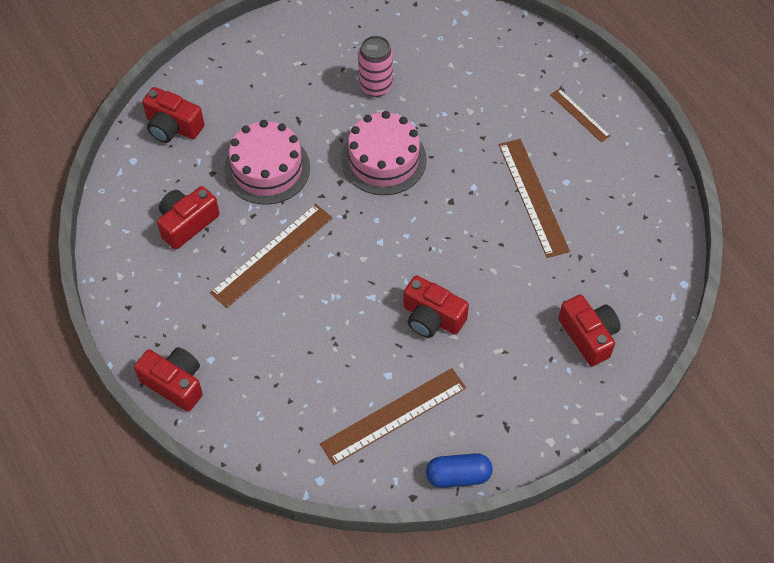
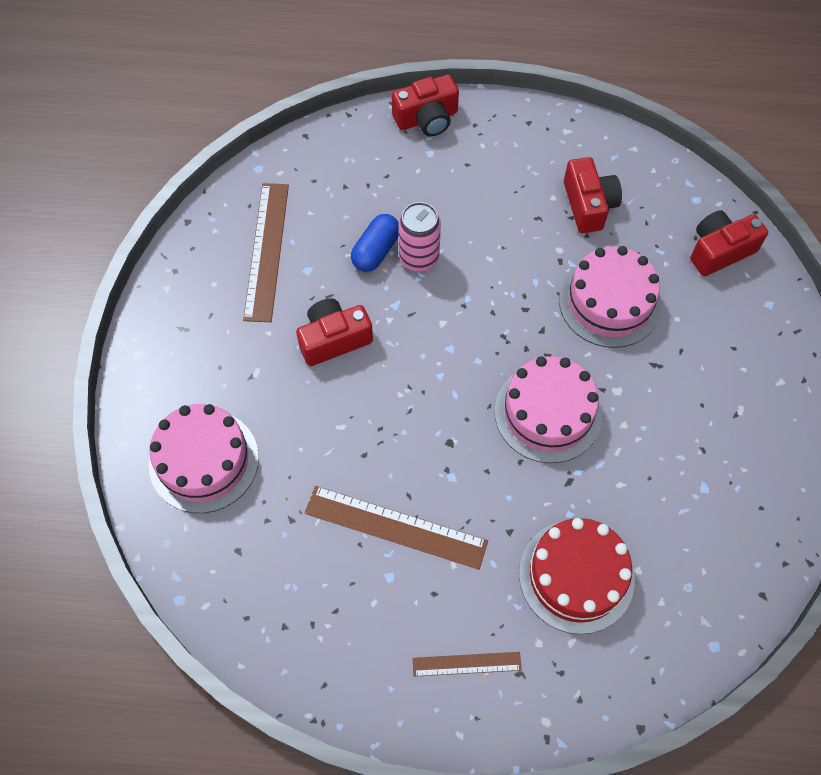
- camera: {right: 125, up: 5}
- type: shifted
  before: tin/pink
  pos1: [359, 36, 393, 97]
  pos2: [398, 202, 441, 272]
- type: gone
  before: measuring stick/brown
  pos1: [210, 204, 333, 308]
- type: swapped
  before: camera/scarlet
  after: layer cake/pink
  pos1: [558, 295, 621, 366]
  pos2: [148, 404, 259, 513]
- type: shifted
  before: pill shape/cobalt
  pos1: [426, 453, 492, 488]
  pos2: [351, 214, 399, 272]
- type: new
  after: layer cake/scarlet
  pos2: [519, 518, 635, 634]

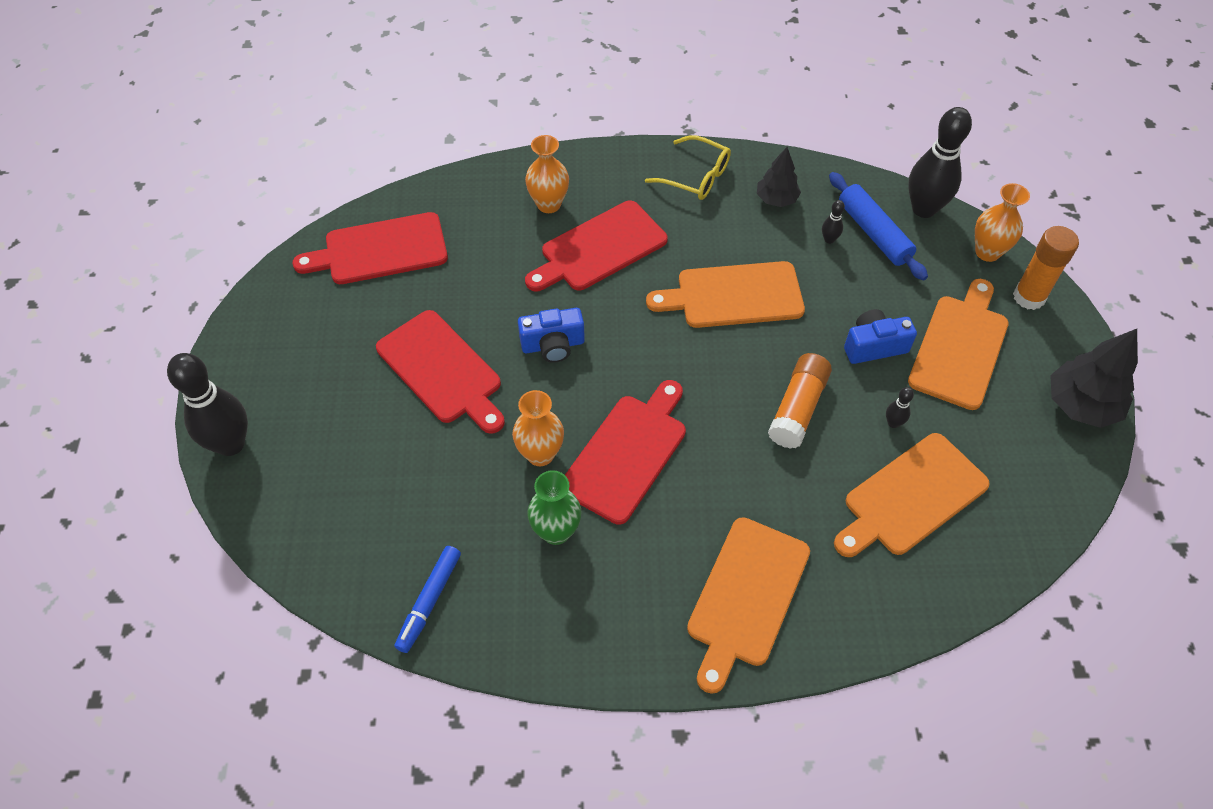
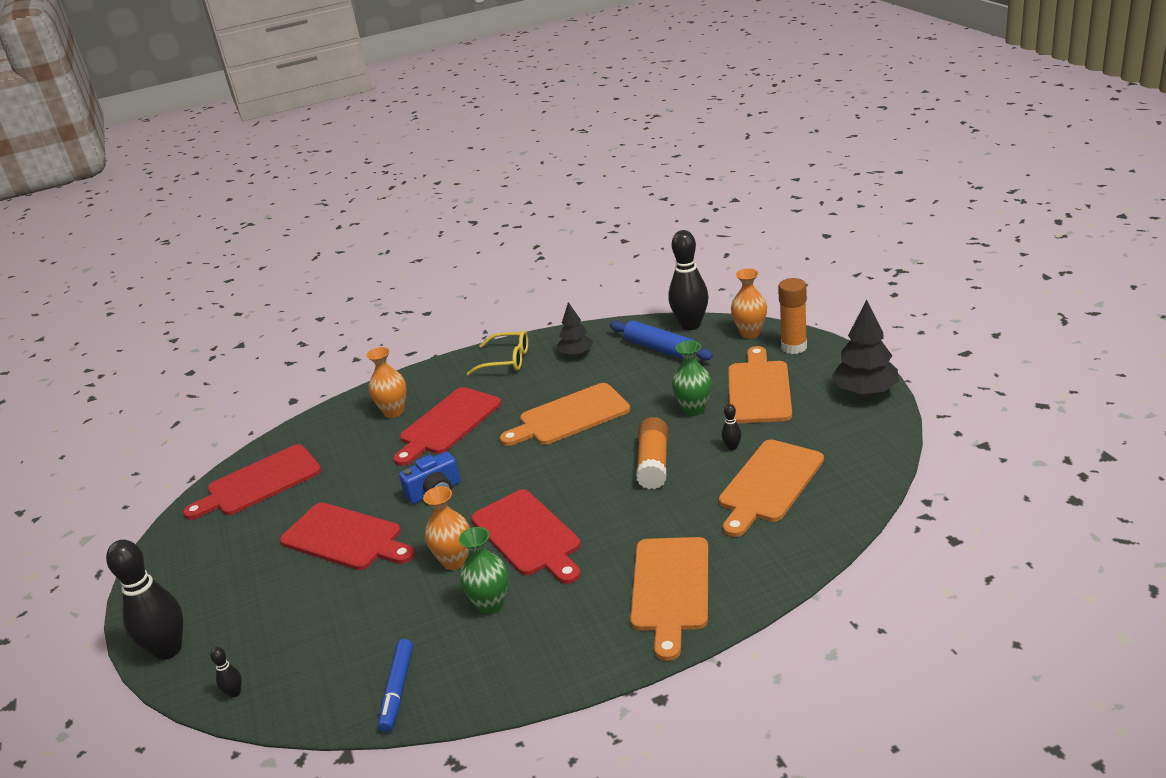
- camera: {right: -15, up: -25}
- type: shifted
  before: bowling pin/black
  pos1: [822, 200, 845, 244]
  pos2: [210, 647, 242, 698]
- type: swapped
  before: camera/cobalt
  after: vase/emerald
  pos1: [844, 309, 917, 364]
  pos2: [672, 341, 712, 416]
- type: rotated
  before: cutting board/scarlet
  pos1: [565, 380, 686, 525]
  pos2: [471, 489, 581, 584]
  turn: 135

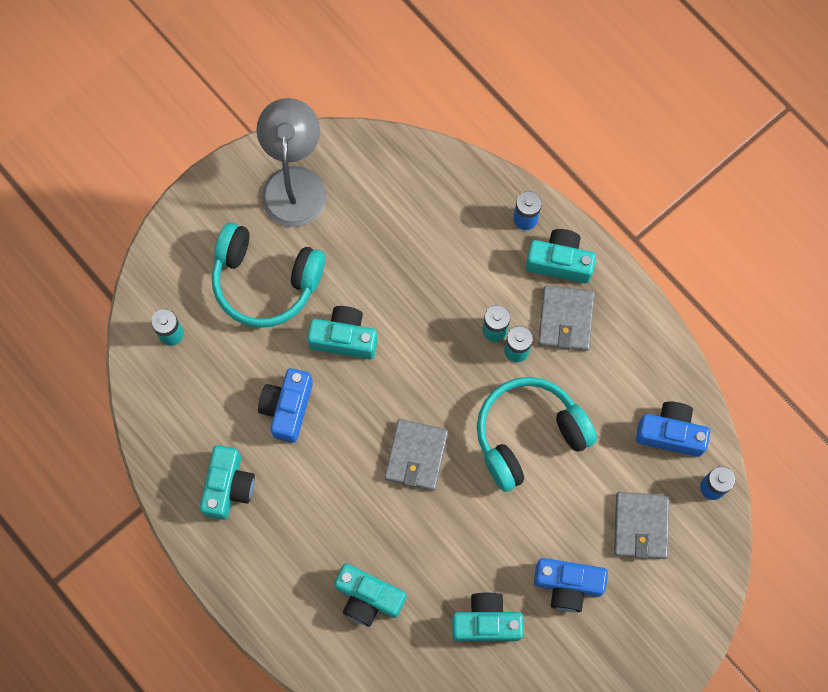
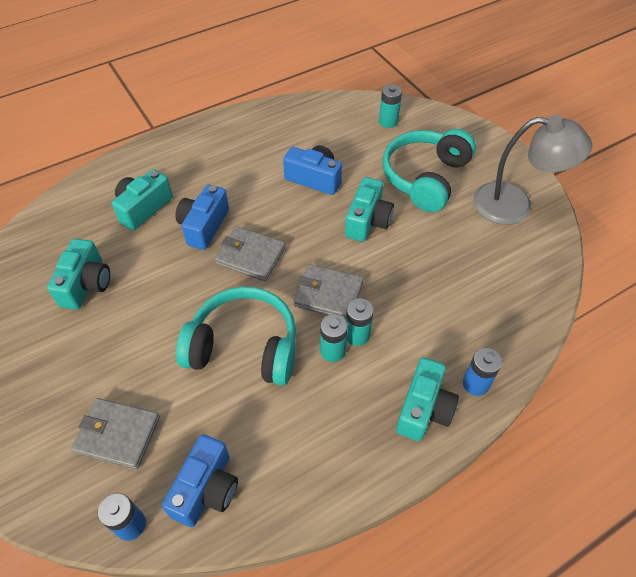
- camera: {right: 100, up: -20}
- type: shifted
  before: billfold/grey
  pos1: [538, 285, 595, 351]
  pos2: [294, 264, 363, 320]
- type: rotated
  before: headphones/turquoise
  pos1: [477, 377, 597, 492]
  pos2: [176, 287, 296, 385]
  turn: -60
- type: gone
  before: camera/turquoise
  pos1: [199, 445, 255, 520]
- type: shifted
  before: camera/cobalt
  pos1: [534, 558, 608, 612]
  pos2: [175, 185, 229, 250]

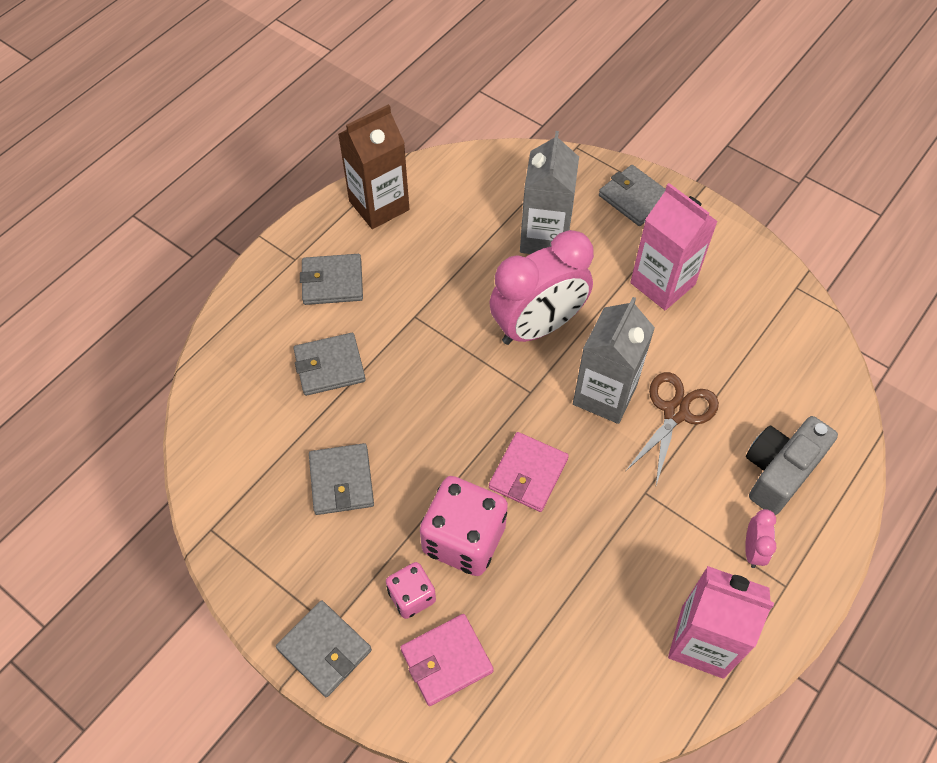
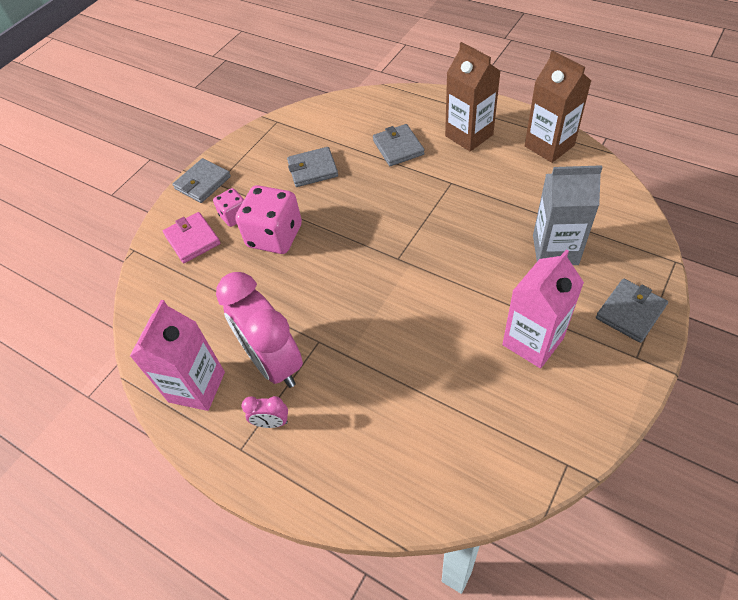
- camera: {right: 90, up: -5}
- type: shifted
  before: clock/pink
  pos1: [489, 230, 594, 345]
  pos2: [216, 272, 303, 388]
- type: swapped
  before: billfold/grey
  after: carton/brown
  pos1: [300, 254, 363, 305]
  pos2: [445, 42, 501, 151]
- type: gone
  before: carton/grey
  pos1: [573, 297, 655, 424]
- type: gone
  before: scissors/brown
  pos1: [626, 372, 719, 485]
- type: gone
  before: camera/grey
  pos1: [746, 416, 838, 515]
- type: gone
  before: billfold/pink
  pos1: [489, 432, 569, 512]

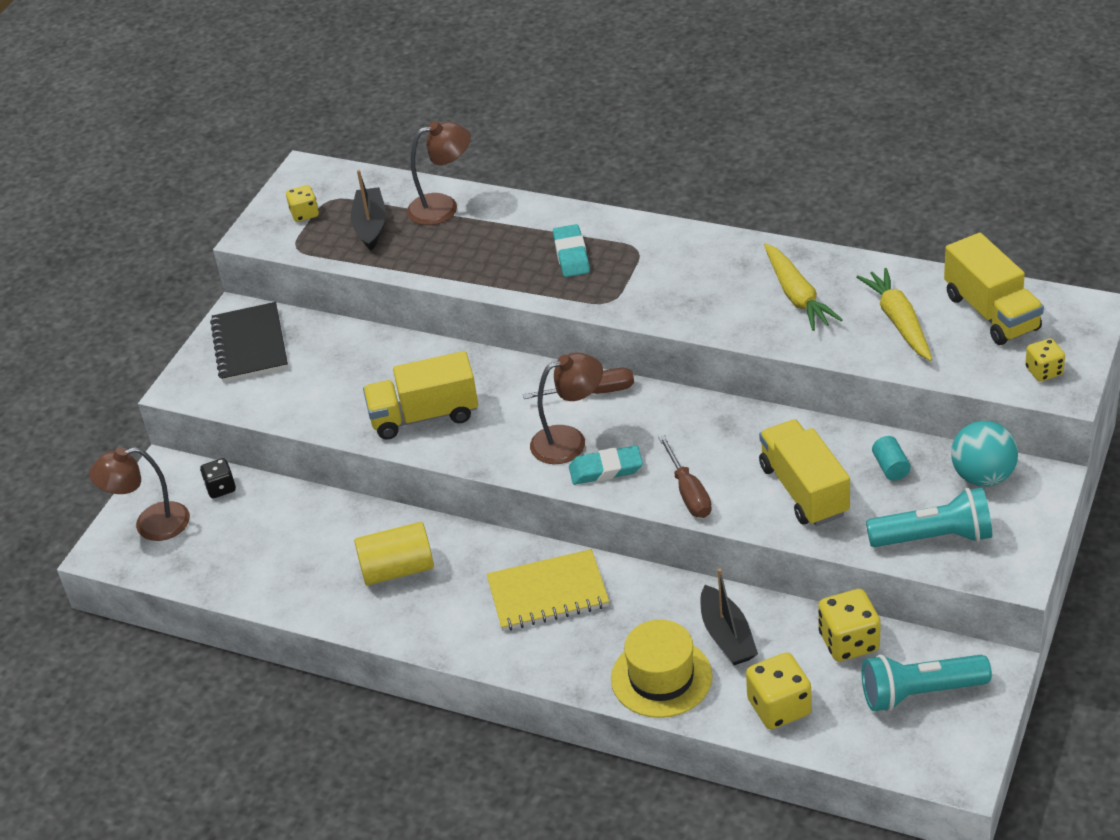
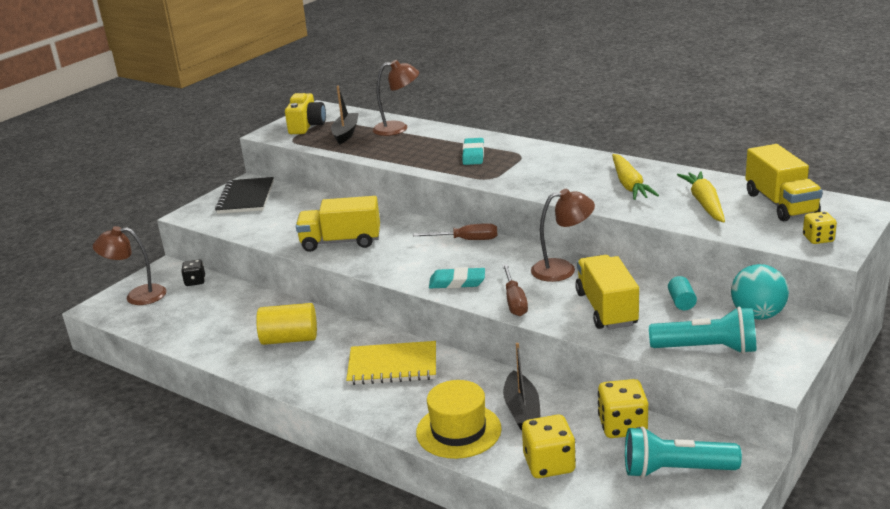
- camera: {right: 10, up: -15}
- type: swapped
  before: game die/bright yellow
  after: camera/bright yellow
  pos1: [286, 185, 319, 222]
  pos2: [285, 93, 326, 134]
- type: shifted
  before: desk lamp/brown
  pos1: [530, 353, 603, 464]
  pos2: [531, 189, 595, 282]

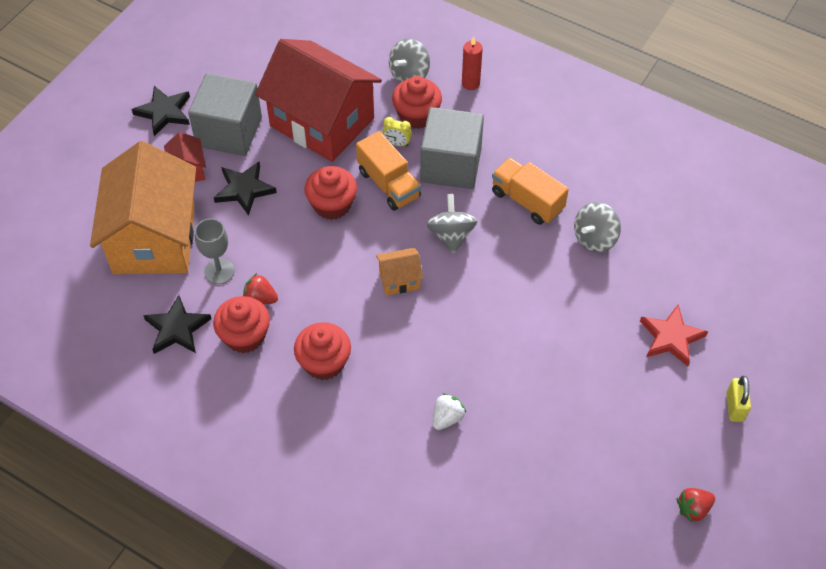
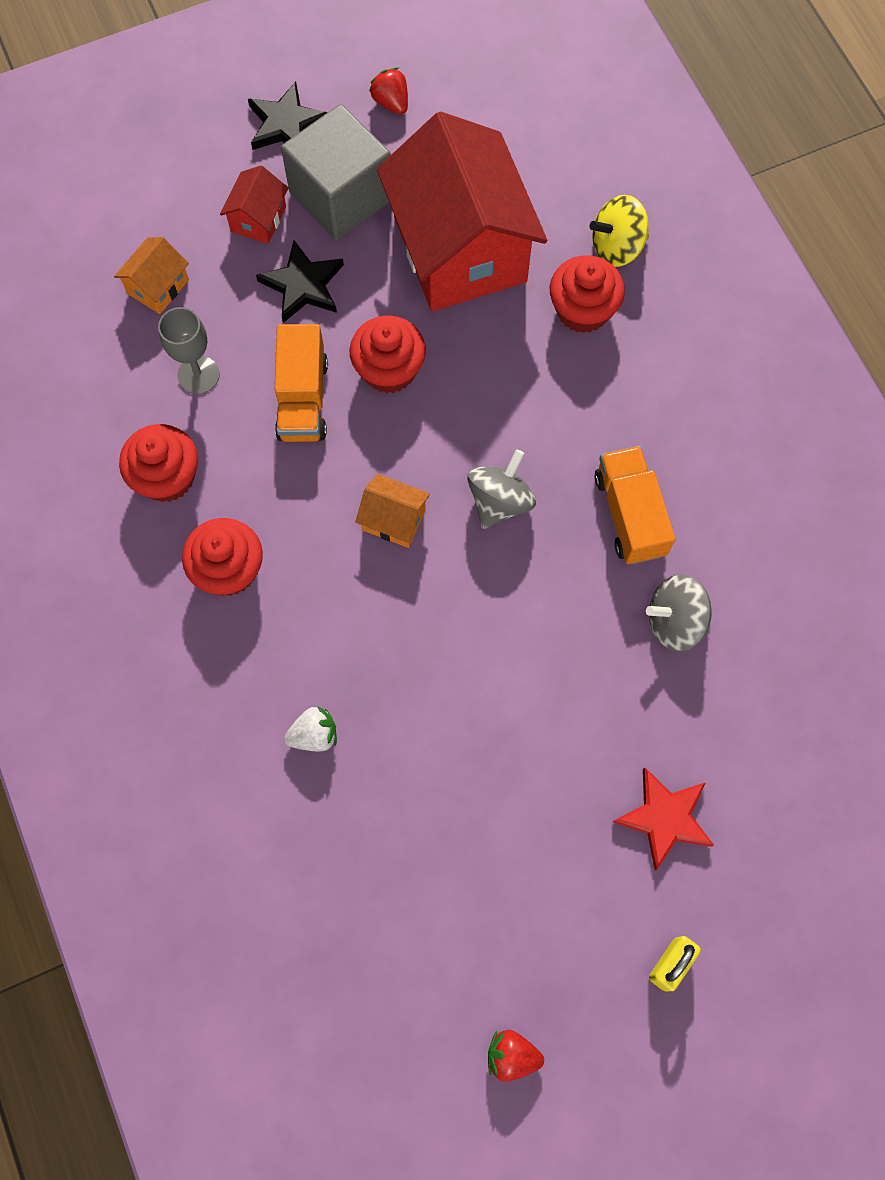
- camera: {right: 35, up: 15}
- type: gone
  before: wax candle/scarlet
  pos1: [462, 36, 483, 90]
- type: repainted
  before: whirligig/grey
  after: whirligig/bright yellow
  pos1: [389, 38, 430, 83]
  pos2: [590, 195, 649, 267]
- type: gone
  before: block/grey
  pos1: [420, 107, 484, 189]
- type: gone
  before: clock/bright yellow
  pos1: [382, 117, 412, 147]
- type: shifted
  before: lorry/bright orange
  pos1: [356, 131, 421, 211]
  pos2: [275, 324, 328, 442]
- type: scaled
  before: cottage/bright orange
  pos1: [90, 141, 196, 274]
  pos2: [114, 237, 189, 314]
  scale: 0.41
- type: shifted
  before: berry/scarlet
  pos1: [243, 273, 278, 304]
  pos2: [369, 67, 408, 114]
- type: gone
  before: five-pointed star/black
  pos1: [143, 295, 212, 354]

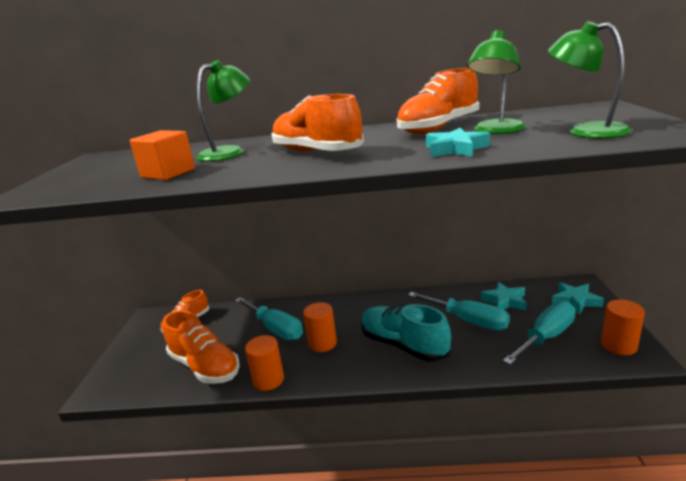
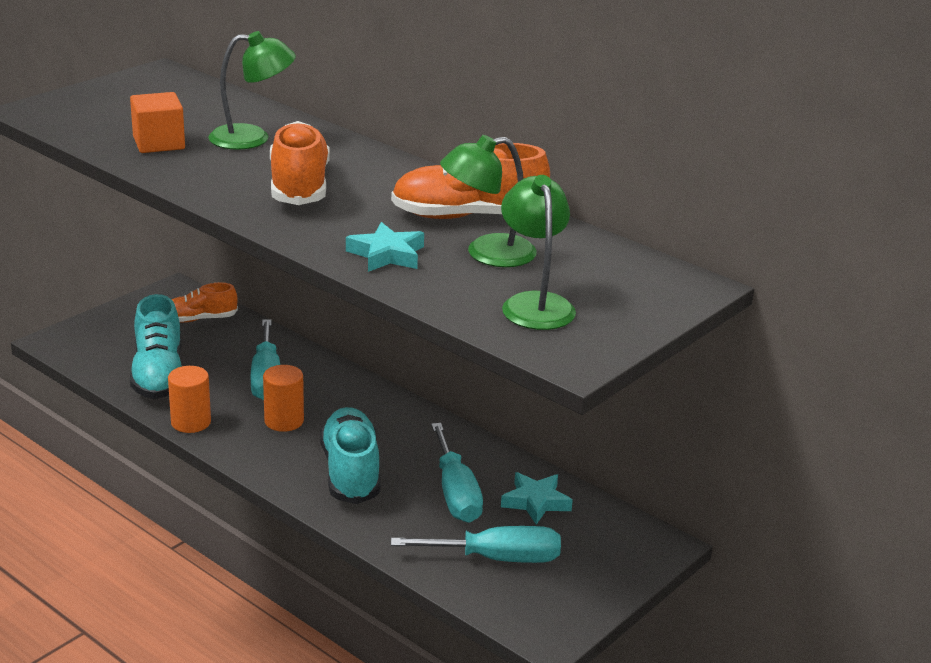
- camera: {right: 35, up: 5}
- type: gone
  before: five-pointed star/turquoise
  pos1: [552, 282, 604, 315]
- type: gone
  before: cylinder/bright orange
  pos1: [601, 300, 645, 355]
- type: repainted
  before: shoe/bright orange
  after: shoe/turquoise
  pos1: [163, 310, 240, 384]
  pos2: [130, 294, 182, 399]

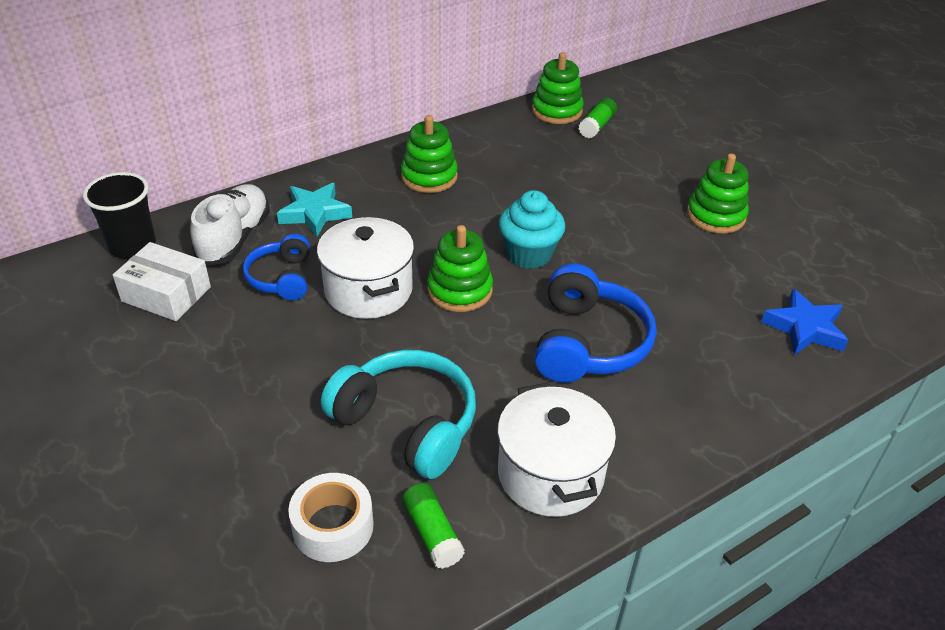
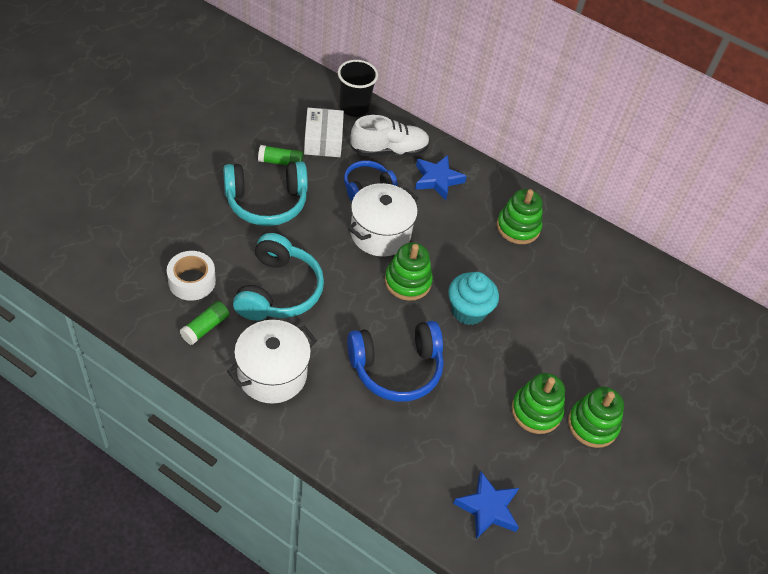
- camera: {right: 60, up: 10}
- type: shifted
  before: stacking rings/emerald
  pos1: [532, 52, 584, 124]
  pos2: [511, 373, 565, 434]
- type: shifted
  before: stick of glue/emerald
  pos1: [579, 98, 617, 138]
  pos2: [258, 145, 303, 165]
- type: repainted
  before: five-pointed star/turquoise
  after: five-pointed star/cobalt
  pos1: [277, 183, 352, 237]
  pos2: [415, 155, 467, 200]
- type: new
  after: headphones/turquoise
  pos2: [223, 161, 308, 226]

